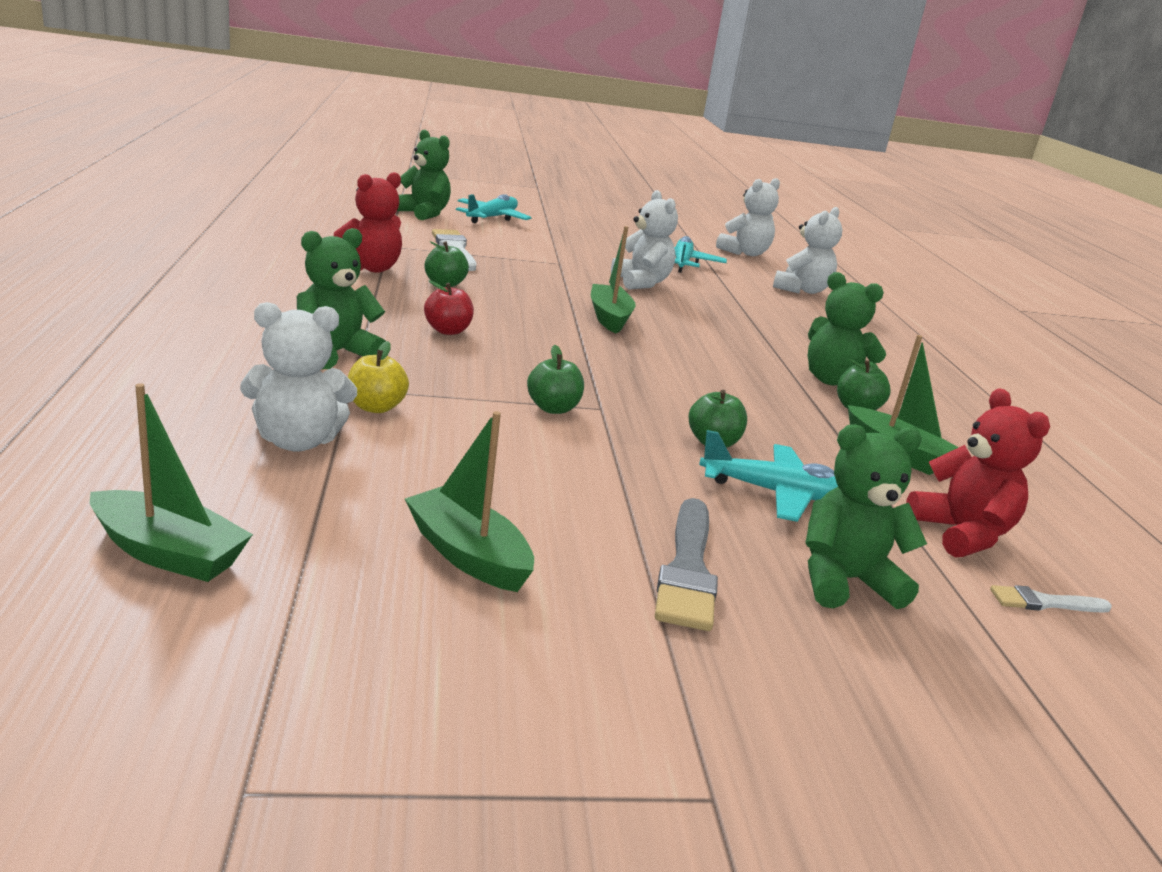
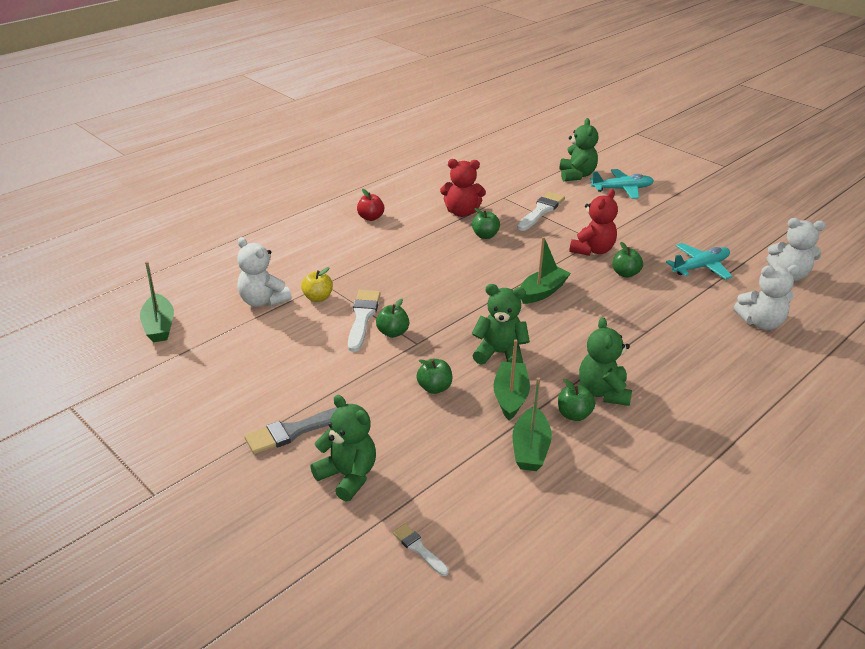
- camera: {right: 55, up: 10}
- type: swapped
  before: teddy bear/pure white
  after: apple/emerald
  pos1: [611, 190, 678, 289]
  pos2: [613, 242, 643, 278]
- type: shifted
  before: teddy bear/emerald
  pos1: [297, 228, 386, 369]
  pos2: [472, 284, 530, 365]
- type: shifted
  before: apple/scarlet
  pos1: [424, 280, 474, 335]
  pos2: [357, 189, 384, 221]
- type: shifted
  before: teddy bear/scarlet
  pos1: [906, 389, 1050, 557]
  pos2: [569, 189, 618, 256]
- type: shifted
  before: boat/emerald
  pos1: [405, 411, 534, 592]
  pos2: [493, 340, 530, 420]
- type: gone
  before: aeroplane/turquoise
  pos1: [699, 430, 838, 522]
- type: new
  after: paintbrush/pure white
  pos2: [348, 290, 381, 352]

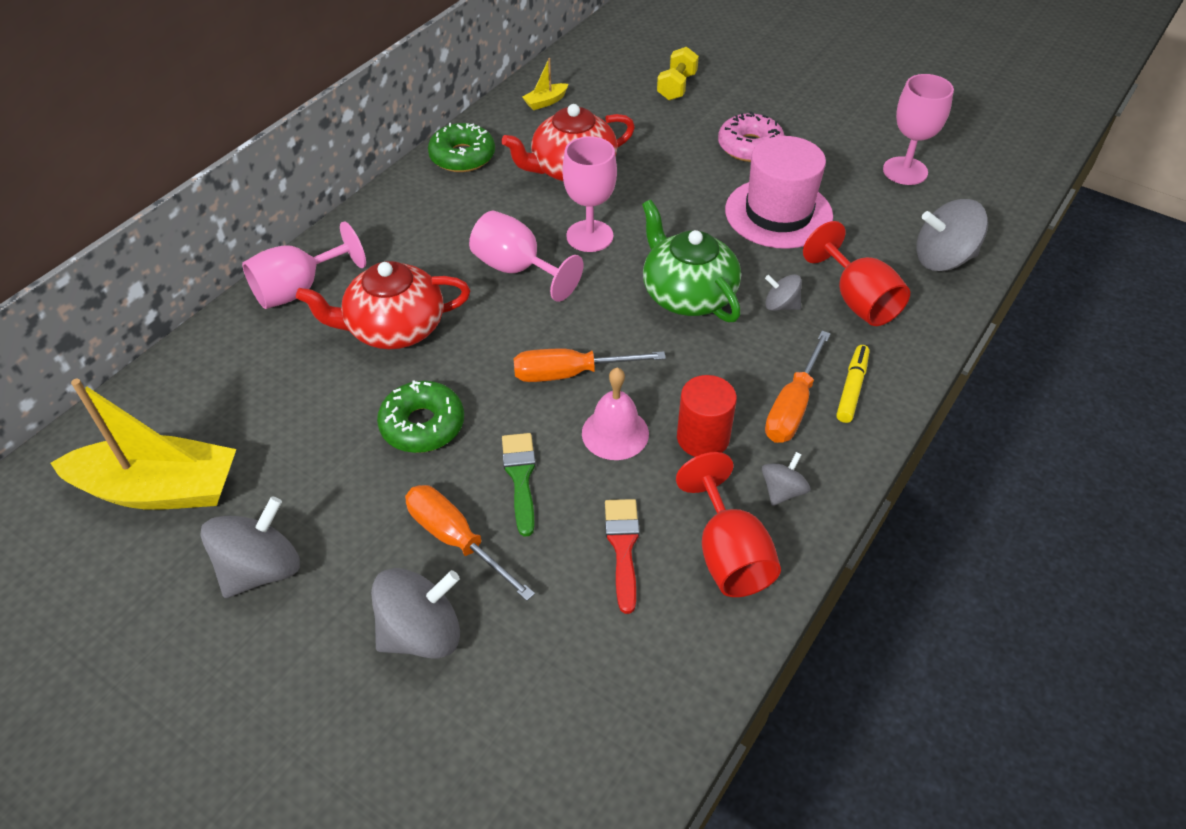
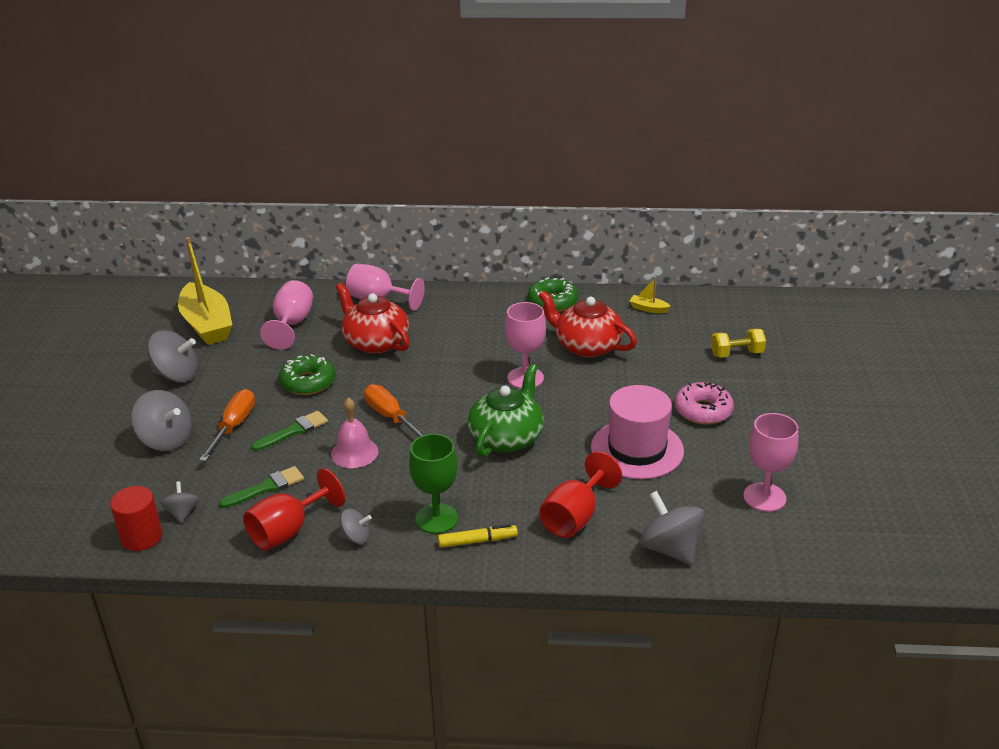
- camera: {right: 60, up: -15}
- type: shifted
  before: wine glass/pink
  pos1: [469, 211, 583, 302]
  pos2: [260, 280, 313, 350]
- type: shifted
  before: whirligig/grey
  pos1: [765, 274, 802, 311]
  pos2: [160, 481, 199, 523]
- type: swapped
  before: flat screwdriver/bright orange
  after: wine glass/emerald
  pos1: [765, 331, 831, 443]
  pos2: [409, 434, 458, 534]
- type: shifted
  before: cylinder/scarlet
  pos1: [677, 375, 737, 457]
  pos2: [110, 486, 162, 551]
- type: repainted
  before: paintbrush/scarlet
  after: paintbrush/emerald
  pos1: [605, 499, 640, 614]
  pos2: [219, 466, 304, 508]

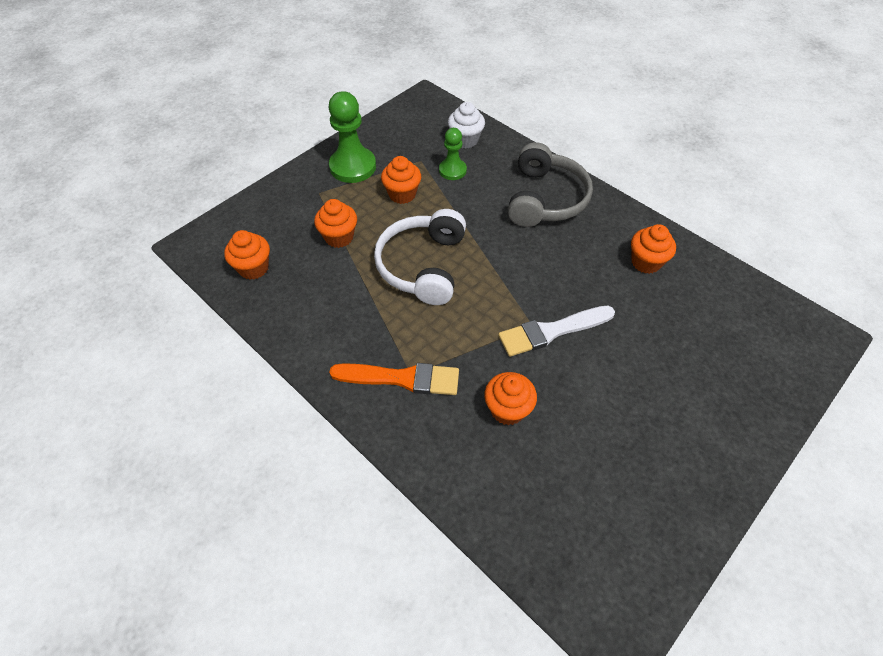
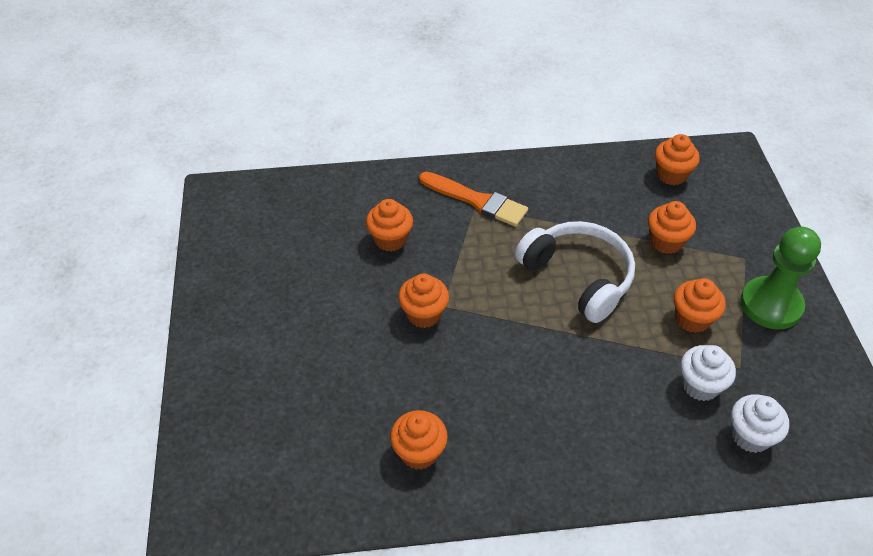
- camera: {right: 130, up: -5}
- type: swapped
  before: pawn/emerald
  after: cupcake/pure white
  pos1: [439, 128, 467, 180]
  pos2: [681, 345, 736, 401]
- type: gone
  before: headphones/grey
  pos1: [508, 142, 593, 227]
- type: swapped
  before: paintbrush/pure white
  after: cupcake/bright orange
  pos1: [498, 306, 615, 357]
  pos2: [398, 274, 449, 328]
- type: rotated
  before: paintbrush/bright orange
  pos1: [329, 363, 459, 395]
  pos2: [419, 172, 528, 227]
  turn: -105

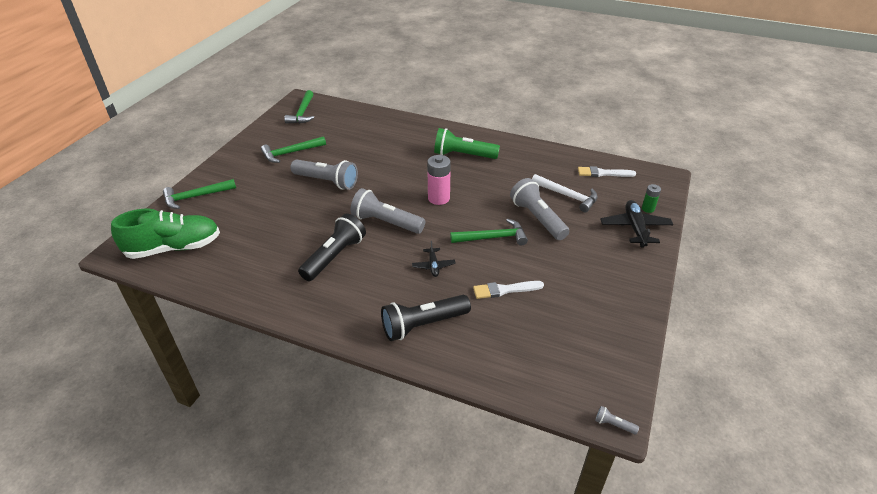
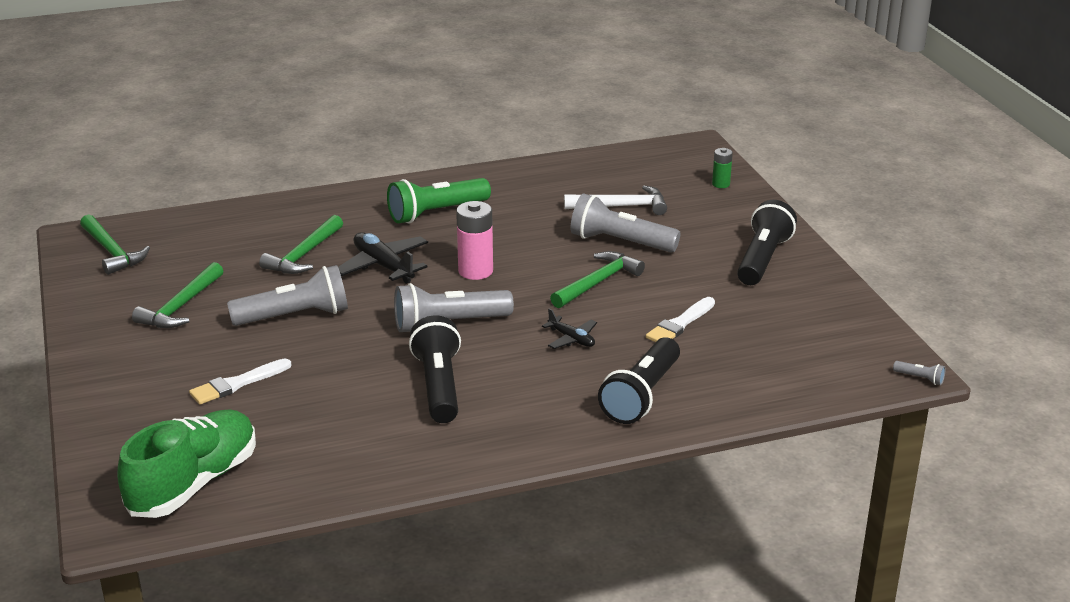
- camera: {right: -40, up: -10}
- type: shifted
  before: paintbrush/pure white
  pos1: [578, 166, 636, 177]
  pos2: [189, 358, 291, 404]
- type: shifted
  before: claw hammer/emerald
  pos1: [163, 179, 236, 209]
  pos2: [259, 215, 343, 274]
- type: shifted
  before: aeroplane/black
  pos1: [600, 200, 673, 247]
  pos2: [338, 232, 428, 284]
- type: rotated
  before: flashlight/grey
  pos1: [595, 406, 639, 435]
  pos2: [893, 361, 946, 385]
  turn: -135
- type: new
  after: flashlight/black
  pos2: [737, 200, 797, 285]

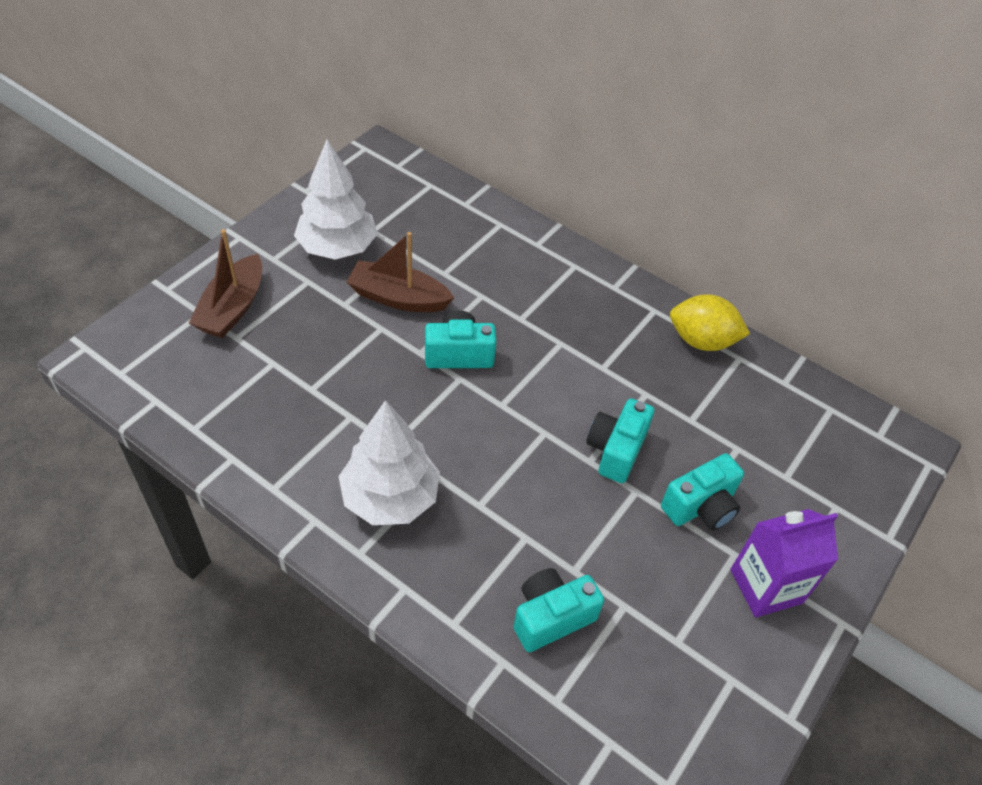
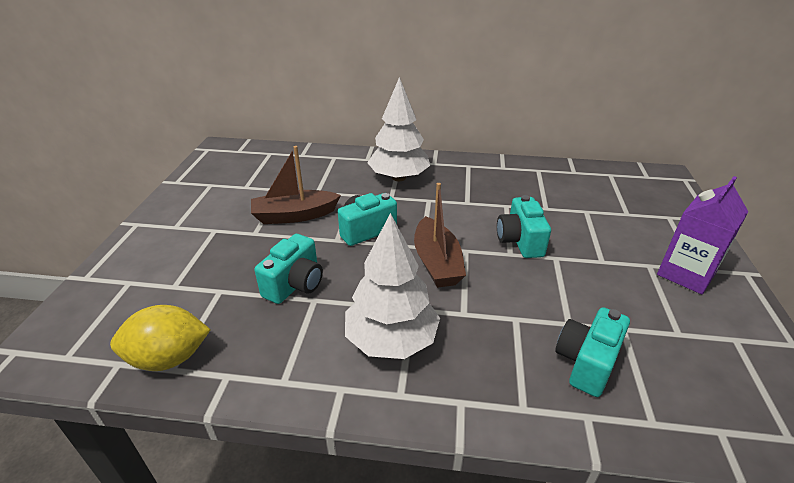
- camera: {right: -25, up: -15}
- type: shifted
  before: fir tree/pure white
  pos1: [294, 139, 377, 260]
  pos2: [367, 77, 430, 181]
- type: shifted
  before: boat/brown
  pos1: [189, 229, 262, 338]
  pos2: [414, 183, 466, 288]
- type: shifted
  before: toy lemon/bright yellow
  pos1: [670, 294, 750, 351]
  pos2: [110, 305, 211, 371]
- type: shifted
  before: camera/turquoise
  pos1: [661, 453, 744, 530]
  pos2: [254, 234, 323, 304]

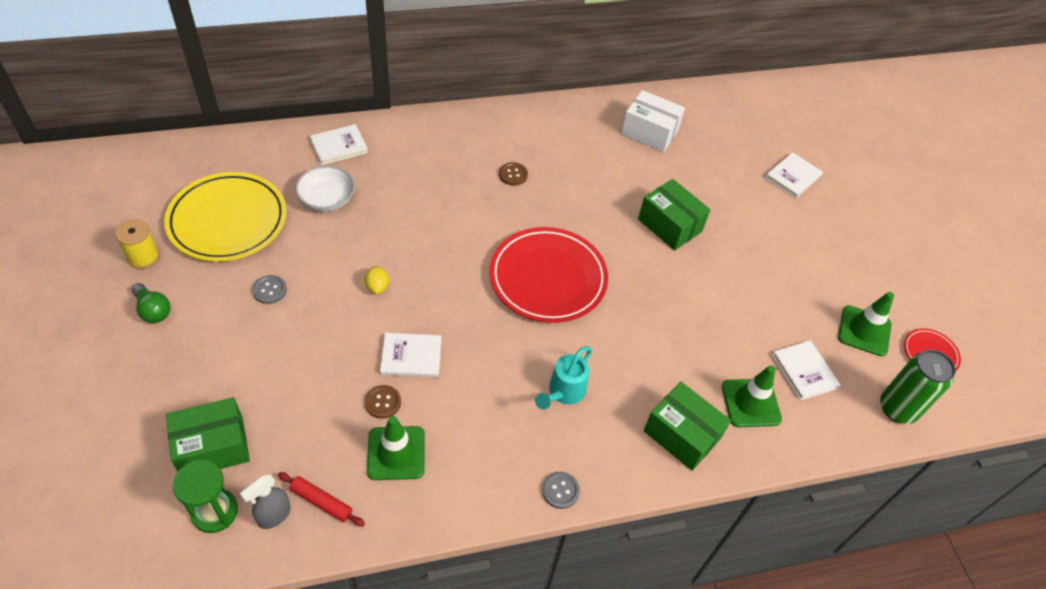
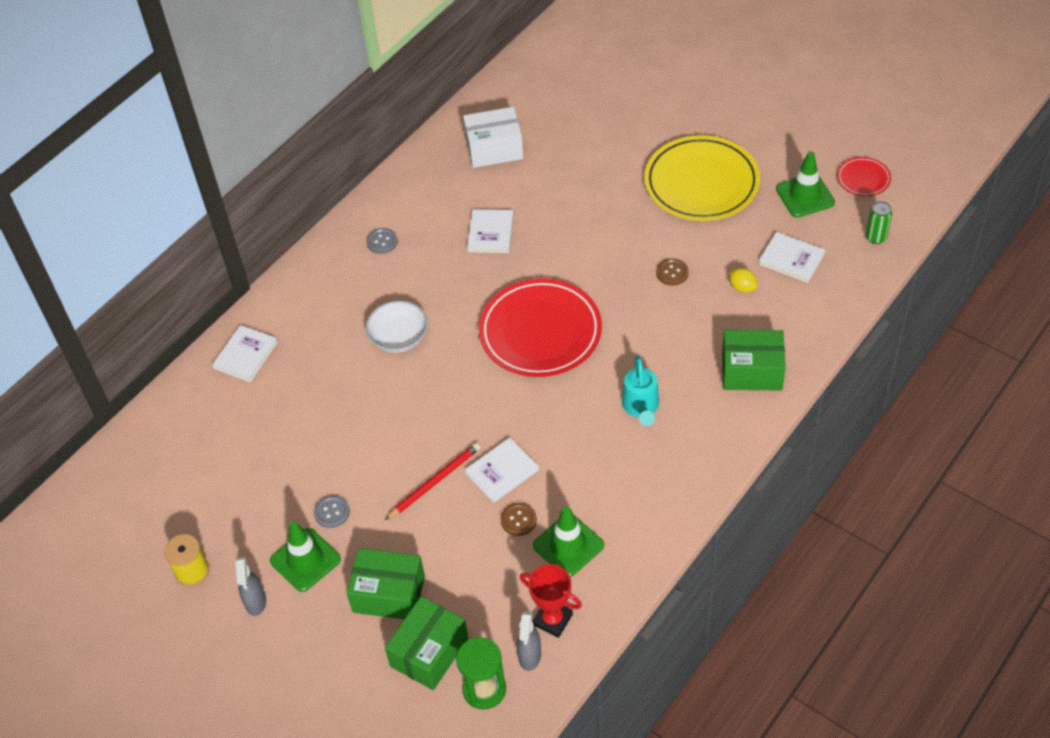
- camera: {right: -30, up: 0}
- type: shifted
  before: book/pure white
  pos1: [765, 152, 823, 198]
  pos2: [467, 209, 514, 253]
- type: shifted
  before: button/brown
  pos1: [499, 162, 528, 186]
  pos2: [656, 258, 689, 286]
- type: shifted
  before: deep dish/pure white
  pos1: [295, 166, 355, 212]
  pos2: [365, 301, 428, 352]
- type: shifted
  before: dinner plate/bright yellow
  pos1: [164, 172, 287, 262]
  pos2: [644, 135, 760, 221]
- type: shifted
  before: package/emerald
  pos1: [638, 179, 710, 251]
  pos2: [347, 548, 425, 619]
- type: shifted
  before: toy lemon/bright yellow
  pos1: [364, 266, 389, 294]
  pos2: [729, 268, 757, 293]
- type: swapped
  before: lightbulb/emerald
  after: spray cleaner/grey
  pos1: [132, 283, 171, 323]
  pos2: [235, 557, 266, 616]
- type: scaled
  before: tin/emerald
  pos1: [880, 349, 956, 424]
  pos2: [866, 201, 892, 244]
  scale: 0.56
- type: shifted
  before: road cone/emerald
  pos1: [722, 365, 782, 427]
  pos2: [270, 521, 341, 592]
- type: swapped
  before: pastry roller/scarlet
  after: prize cup/scarlet
  pos1: [278, 472, 365, 527]
  pos2: [520, 564, 582, 638]
- type: shifted
  before: button/grey
  pos1: [542, 472, 580, 509]
  pos2: [366, 228, 398, 254]
- type: new
  after: lead pencil/scarlet
  pos2: [385, 443, 481, 520]

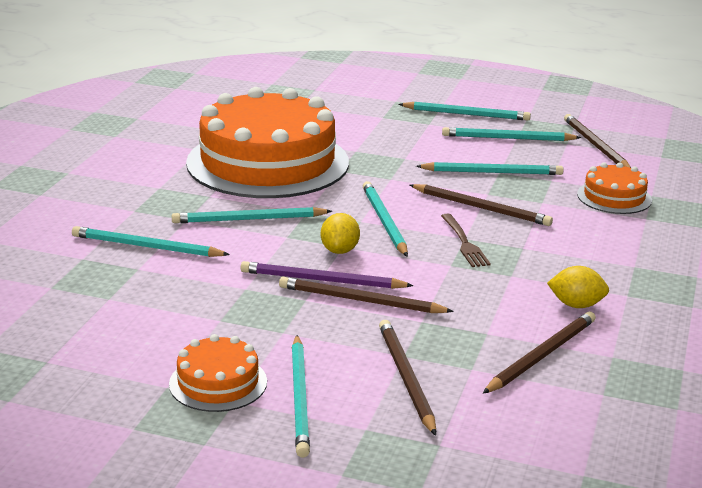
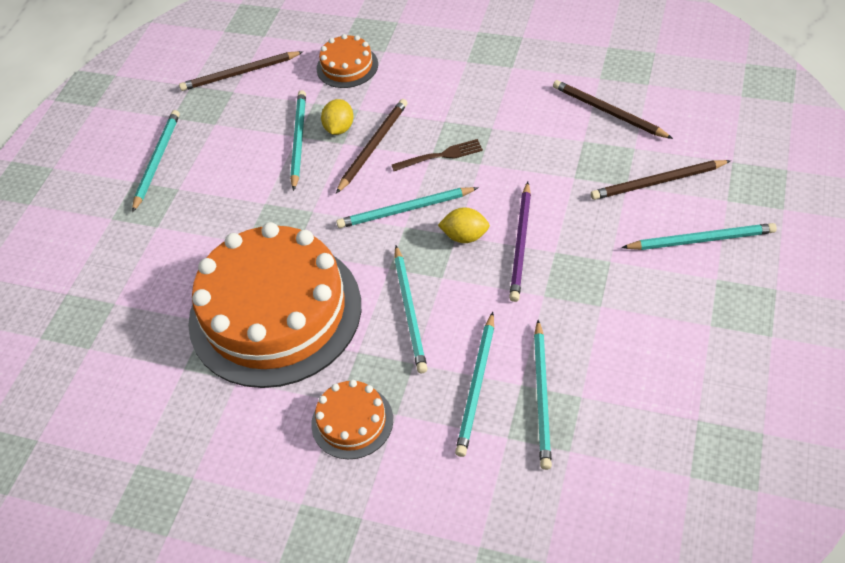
- camera: {right: -85, up: 25}
- type: shifted
  before: lead pencil/turquoise
  pos1: [442, 127, 581, 141]
  pos2: [534, 320, 552, 470]
- type: shifted
  before: toy lemon/bright yellow
  pos1: [547, 266, 609, 308]
  pos2: [321, 99, 354, 135]
- type: gone
  before: lead pencil/brown
  pos1: [279, 277, 454, 313]
- type: shifted
  before: layer cake/bright orange
  pos1: [169, 334, 267, 412]
  pos2: [311, 380, 393, 459]

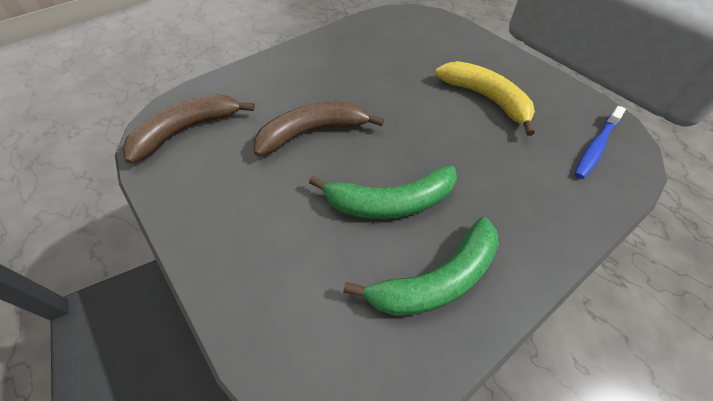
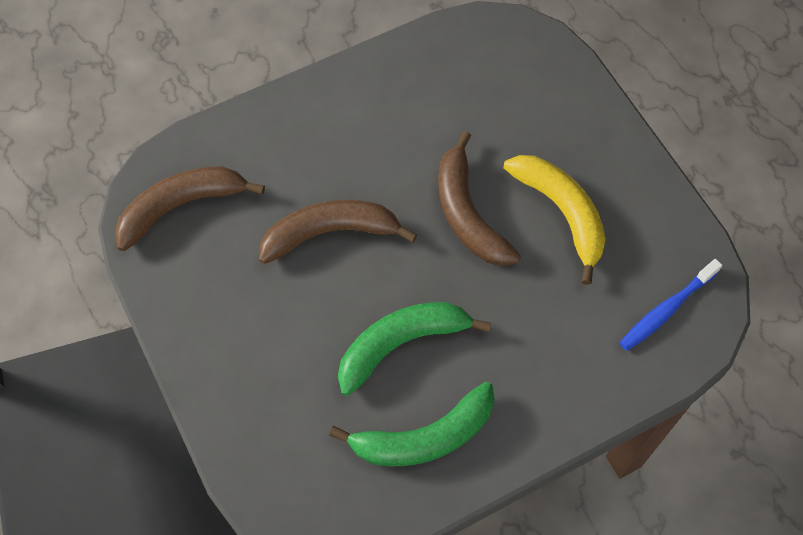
- camera: {right: 10, up: 10}
- type: rotated
  before: banana fruit/emerald
  pos1: [309, 165, 457, 219]
  pos2: [338, 302, 491, 396]
  turn: 150
- type: new
  after: banana fruit/brown
  pos2: [438, 131, 521, 266]

